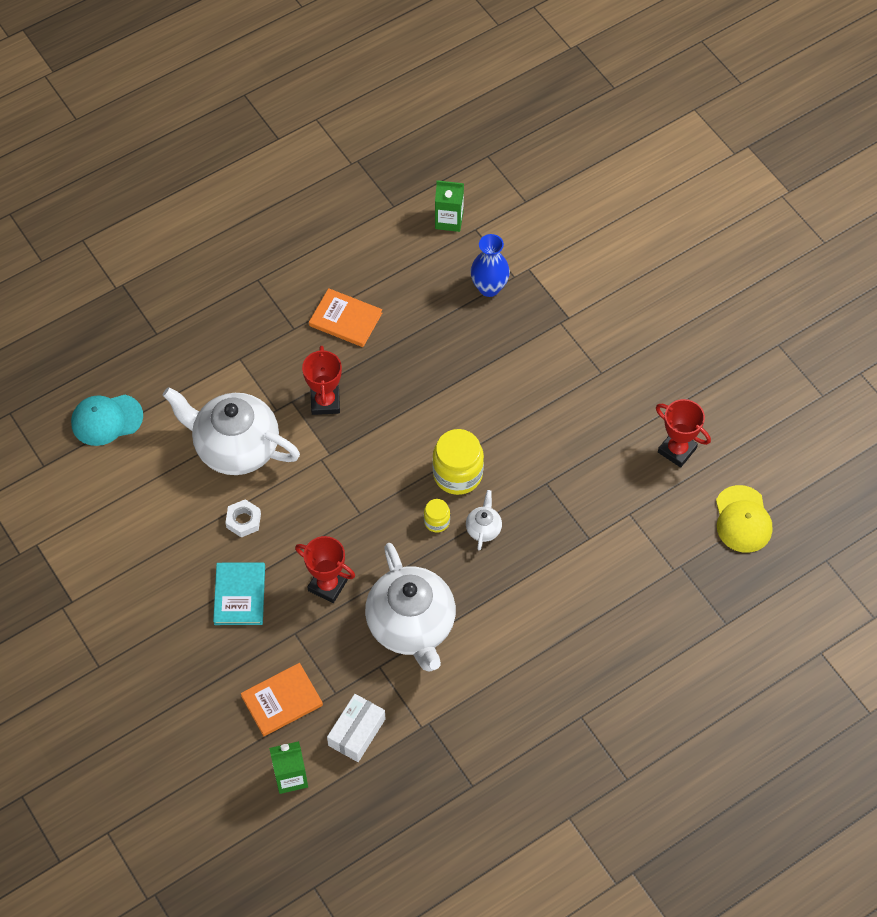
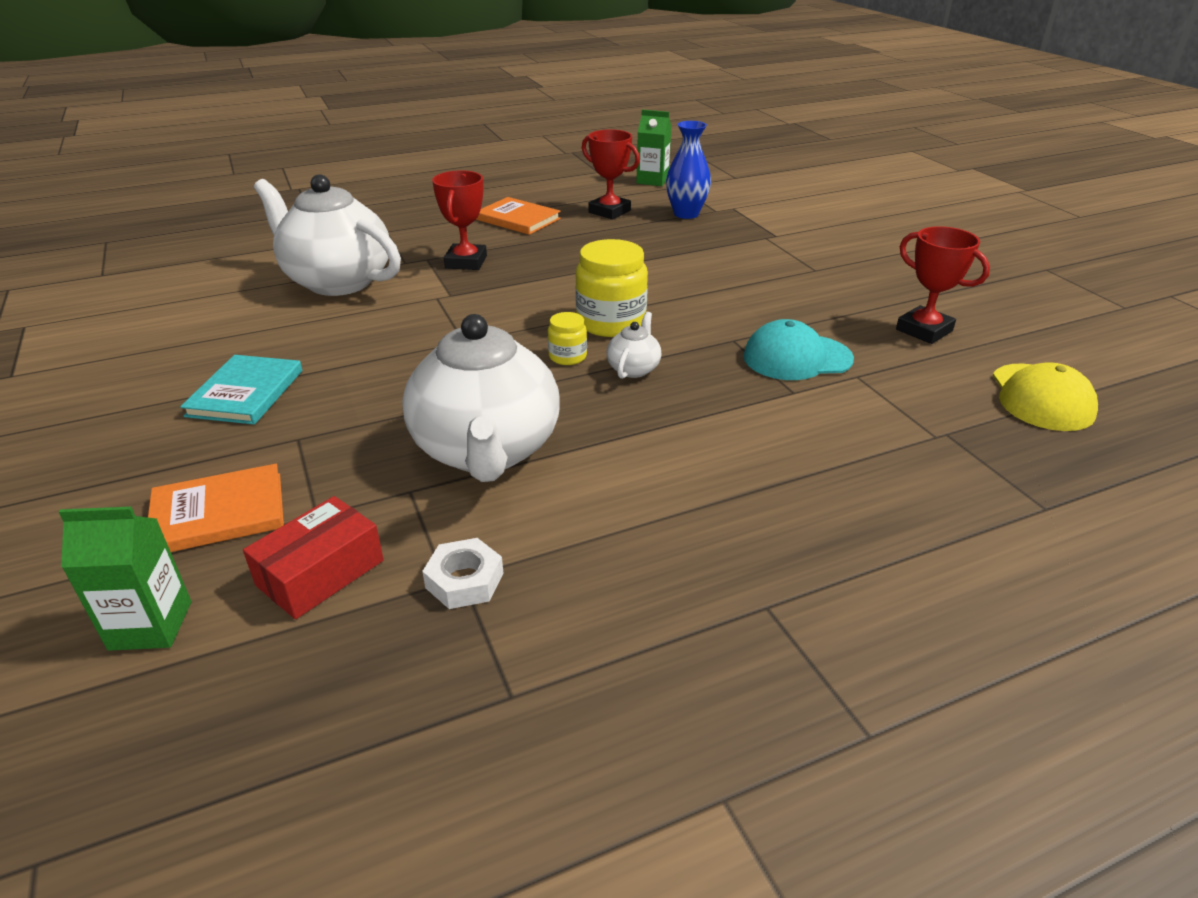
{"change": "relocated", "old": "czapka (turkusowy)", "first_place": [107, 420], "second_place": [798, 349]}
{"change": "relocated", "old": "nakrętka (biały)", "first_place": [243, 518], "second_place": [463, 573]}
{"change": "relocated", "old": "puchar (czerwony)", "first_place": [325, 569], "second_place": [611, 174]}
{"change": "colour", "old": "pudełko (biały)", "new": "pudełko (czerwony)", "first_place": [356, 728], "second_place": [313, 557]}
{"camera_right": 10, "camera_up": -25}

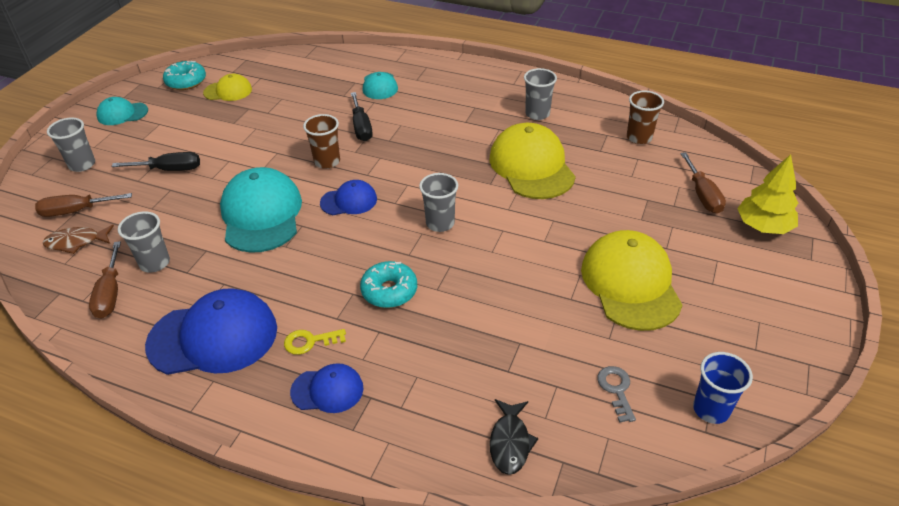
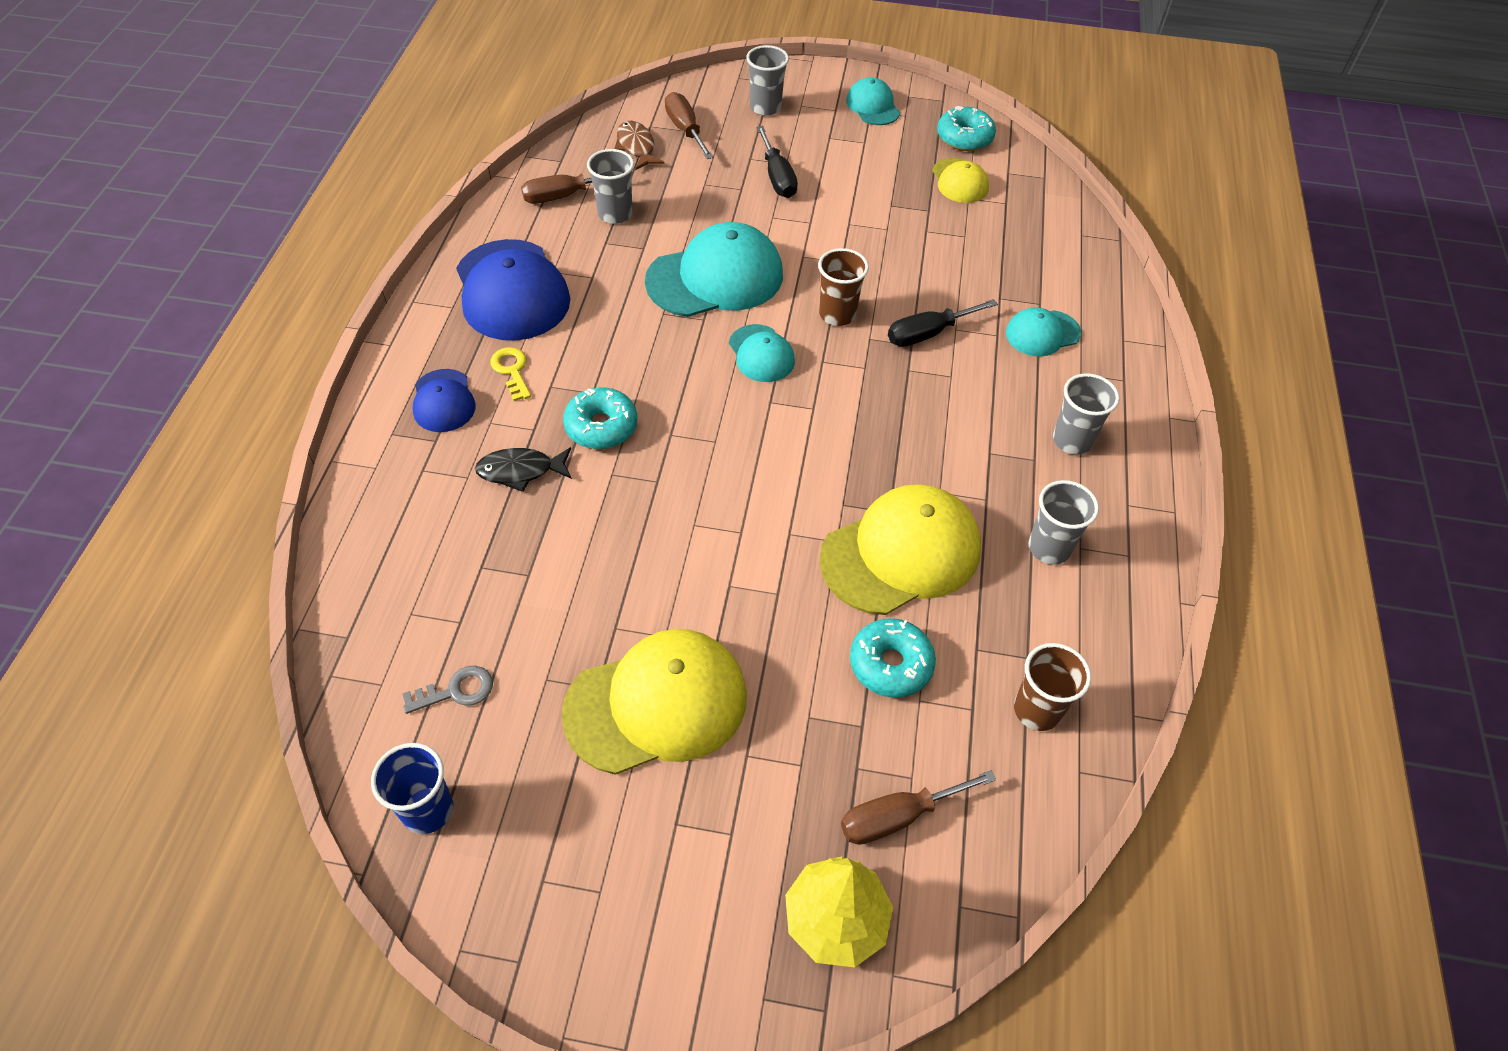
{"change": "colour", "old": "czapka (niebieski)", "new": "czapka (turkusowy)", "first_place": [348, 197], "second_place": [762, 353]}
{"change": "relocated", "old": "szklanka (szary)", "first_place": [438, 202], "second_place": [1086, 414]}
{"change": "relocated", "old": "ryba (czarny)", "first_place": [514, 437], "second_place": [523, 469]}
{"change": "appeared", "new": "donut (turkusowy)", "second_place": [893, 658]}
{"camera_right": 75, "camera_up": 10}

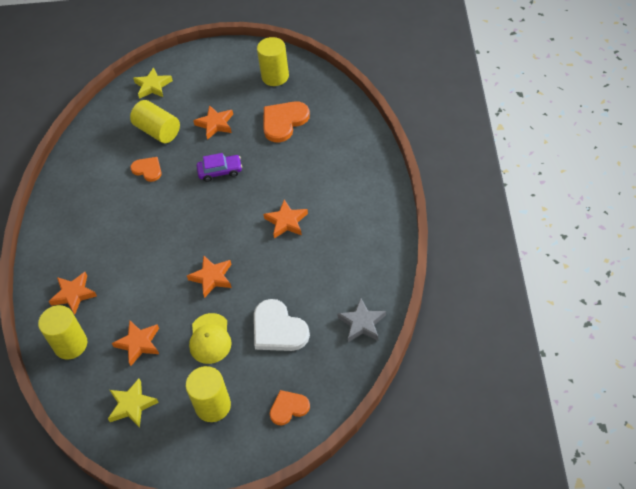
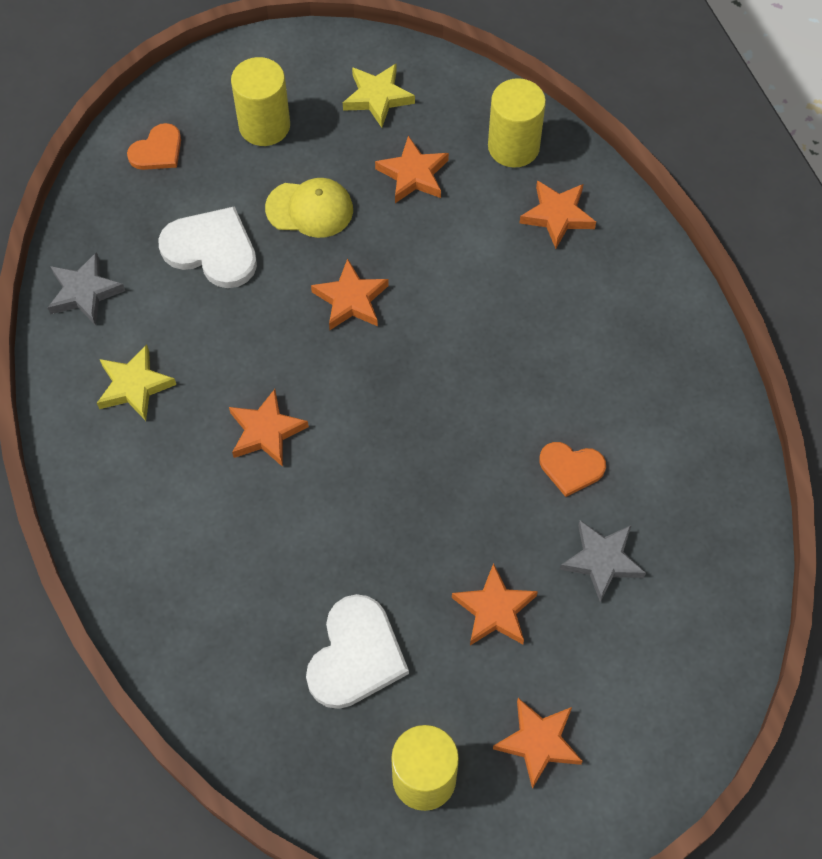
{"change": "exchanged", "old": "walec (żółty)", "new": "gwiazda (szary)", "first_place": [155, 121], "second_place": [603, 561]}
{"change": "relocated", "old": "gwiazda (żółty)", "first_place": [153, 83], "second_place": [136, 383]}
{"change": "spun", "old": "czapka (żółty)", "first_place": [210, 338], "second_place": [309, 208], "degrees": 120}
{"change": "missing", "old": "samochód (fioletowy)", "first_place": [219, 167]}
{"change": "colour", "old": "serce (pomarańczowy)", "new": "serce (biały)", "first_place": [286, 122], "second_place": [357, 651]}
{"change": "appeared", "new": "gwiazda (pomarańczowy)", "second_place": [538, 743]}
{"camera_right": 155, "camera_up": 10}

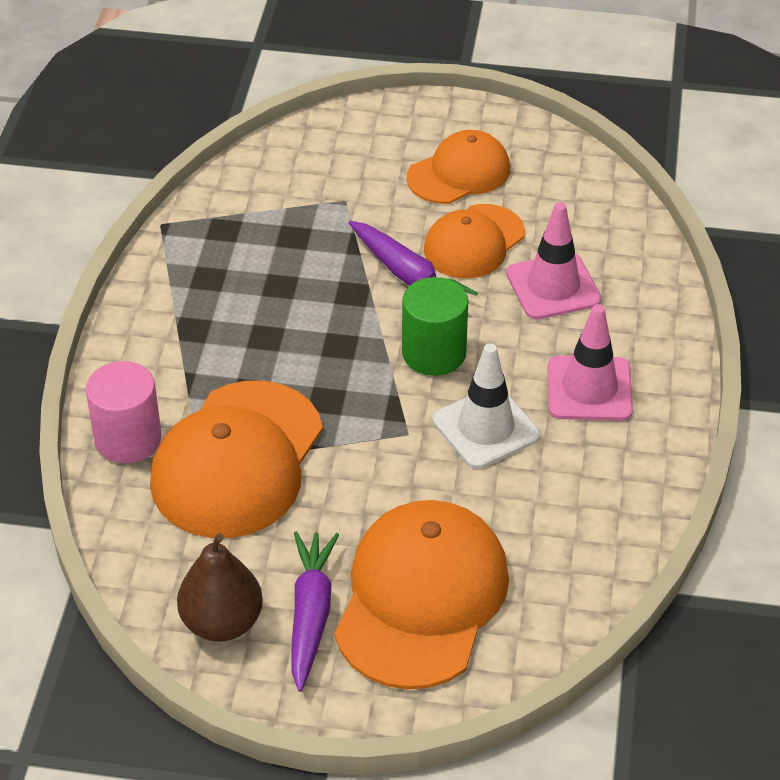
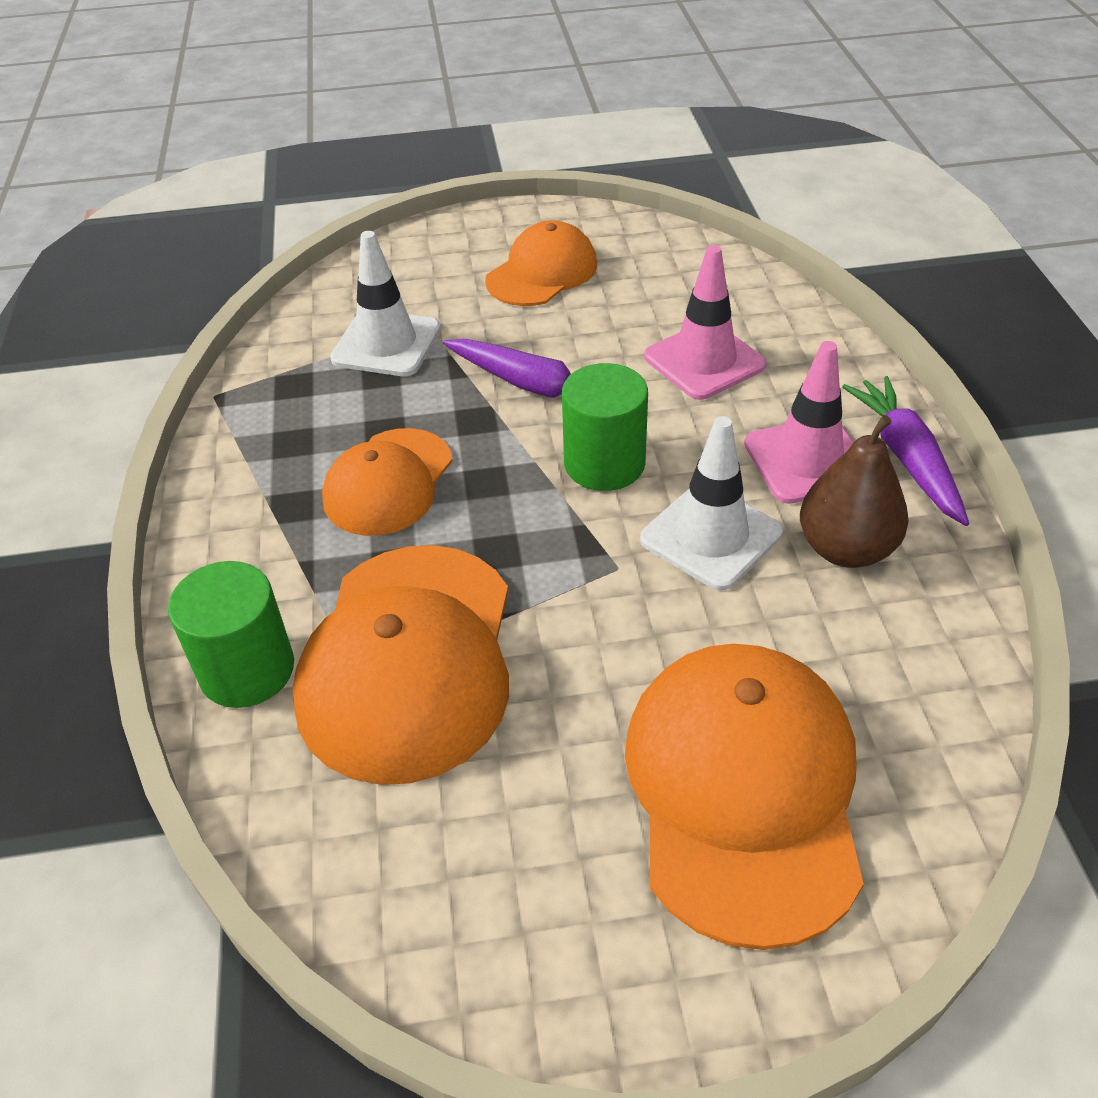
{"change": "colour", "old": "walec (różowy)", "new": "walec (zielony)", "first_place": [124, 412], "second_place": [231, 634]}
{"change": "relocated", "old": "gruszka (brązowy)", "first_place": [220, 587], "second_place": [854, 491]}
{"change": "relocated", "old": "marchewka (fioletowy)", "first_place": [315, 611], "second_place": [905, 451]}
{"change": "relocated", "old": "czapka (pomarańczowy)", "first_place": [474, 241], "second_place": [387, 482]}
{"change": "appeared", "new": "pachołek (biały)", "second_place": [385, 303]}
{"camera_right": -15, "camera_up": 0}

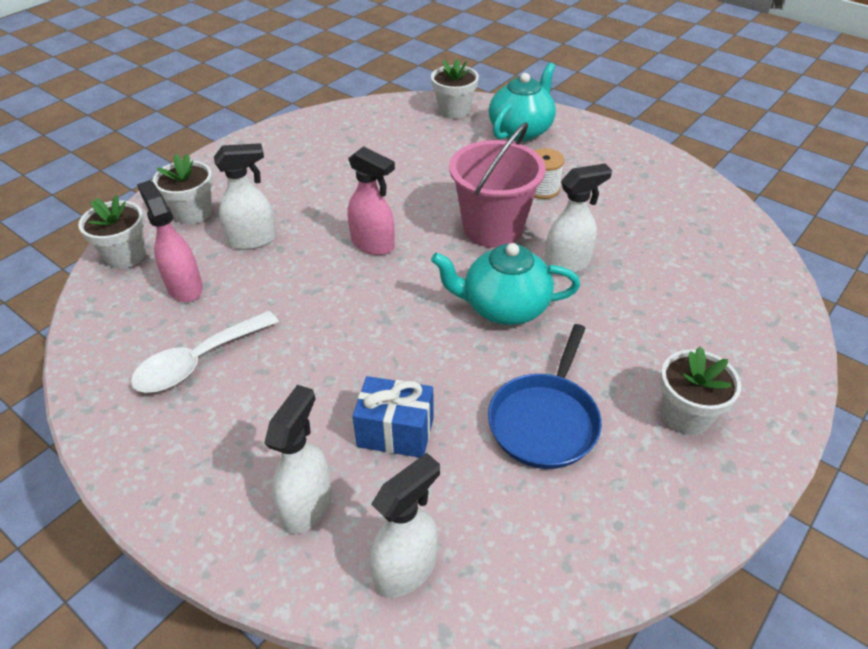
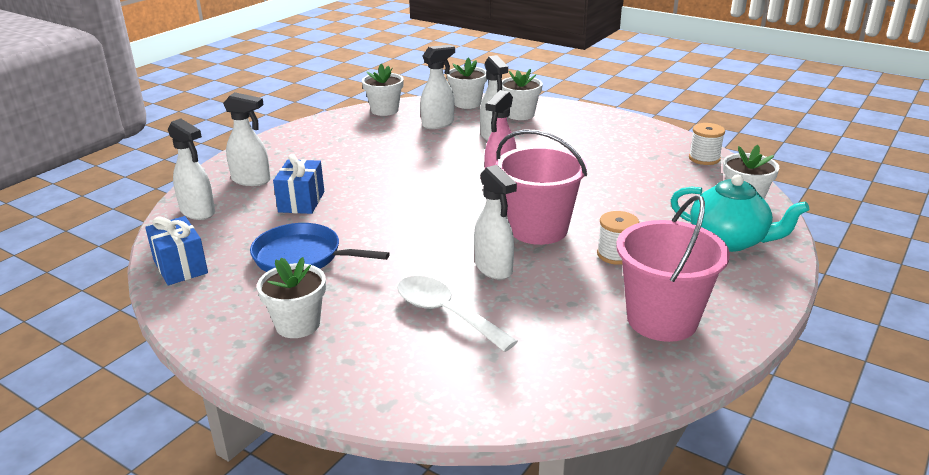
{"change": "relocated", "old": "łyżka (biały)", "first_place": [205, 351], "second_place": [457, 314]}
{"change": "colour", "old": "spryskiwacz (różowy)", "new": "spryskiwacz (biały)", "first_place": [170, 241], "second_place": [437, 87]}
{"change": "missing", "old": "imbryk (turkusowy)", "first_place": [505, 284]}
{"change": "appeared", "new": "prezent (niebieski)", "second_place": [176, 250]}
{"change": "appeared", "new": "doniczka (biały)", "second_place": [383, 90]}
{"change": "appeared", "new": "wiadro (różowy)", "second_place": [673, 268]}
{"change": "appeared", "new": "szpulka (biały)", "second_place": [707, 144]}
{"camera_right": 85, "camera_up": -15}

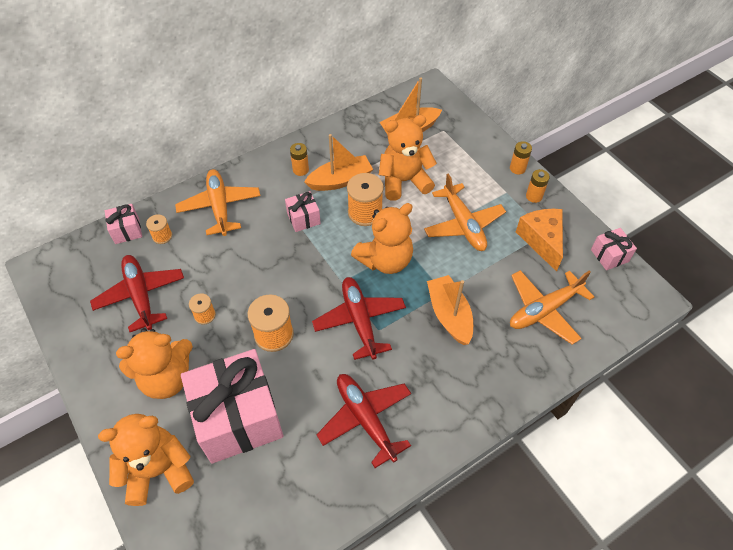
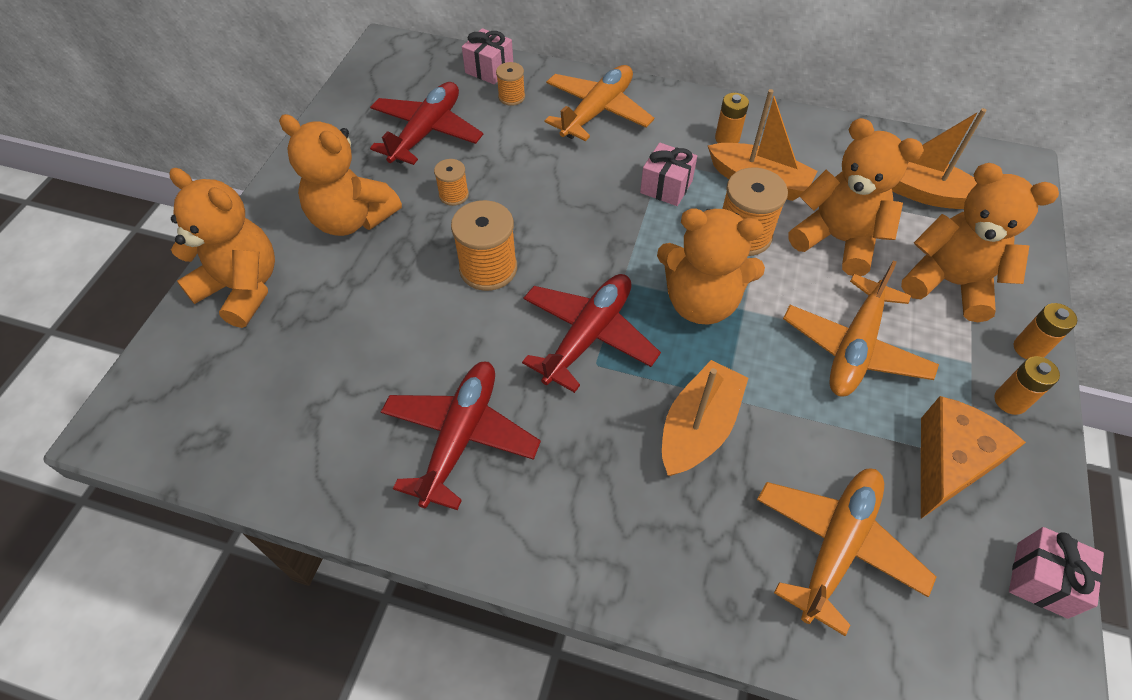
{"change": "missing", "old": "prezent (różowy)", "first_place": [232, 406]}
{"change": "spun", "old": "samolot (pomarańczowy)", "first_place": [552, 307], "second_place": [846, 552], "degrees": 105}
{"change": "appeared", "new": "miś (pomarańczowy)", "second_place": [980, 242]}
{"camera_right": 50, "camera_up": 0}

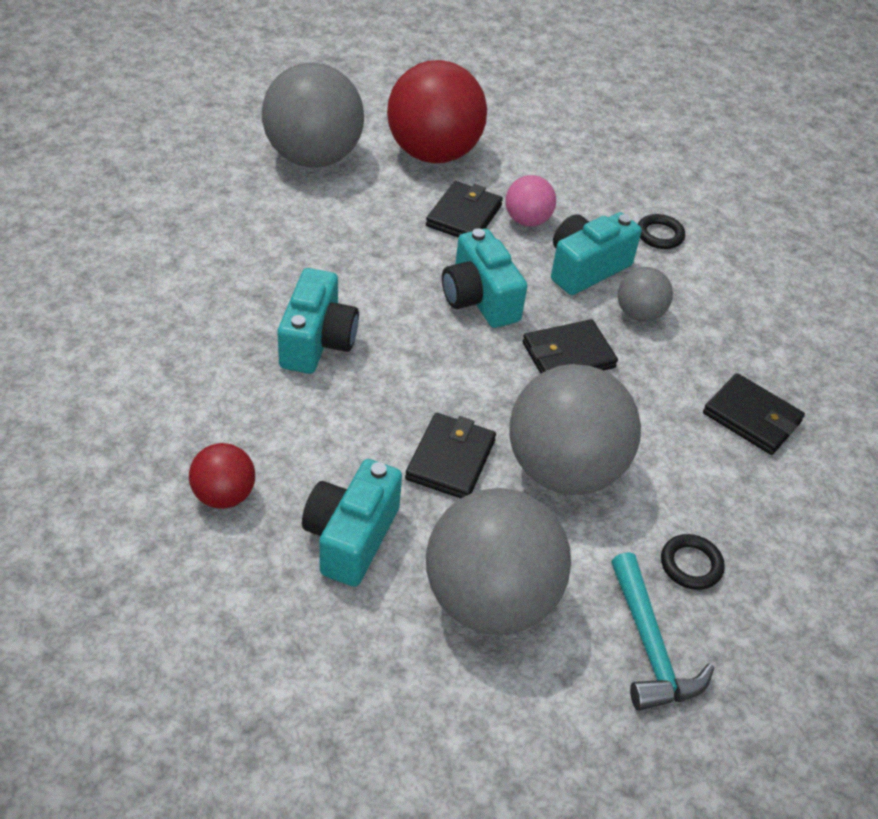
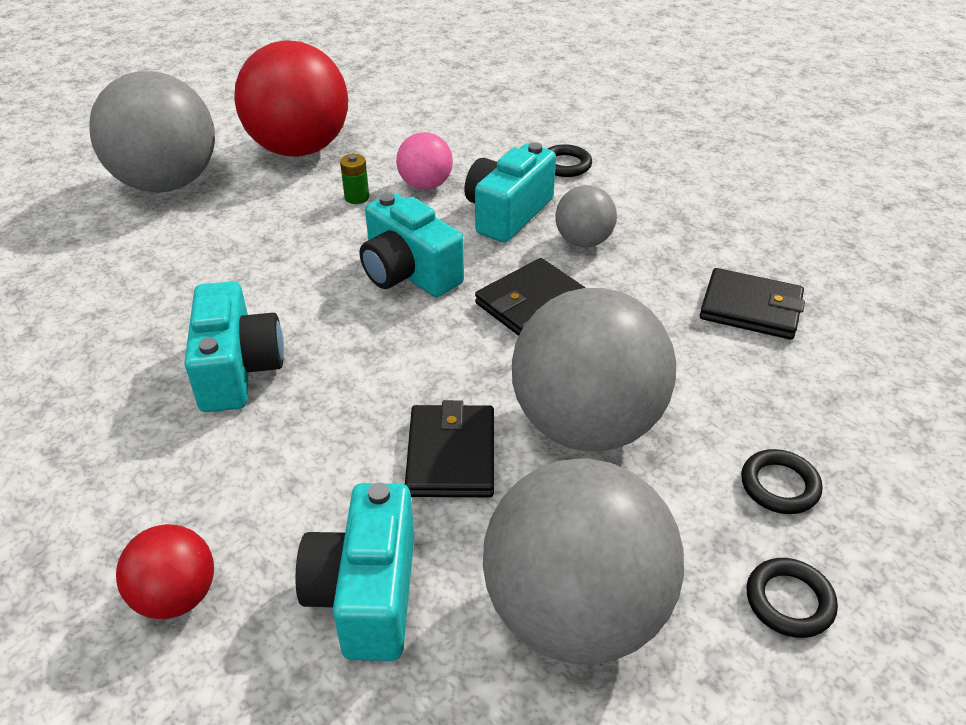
{"change": "exchanged", "old": "portfel (czarny)", "new": "bateria (zielony)", "first_place": [464, 209], "second_place": [354, 179]}
{"change": "exchanged", "old": "młotek (turkusowy)", "new": "pierścień (czarny)", "first_place": [662, 631], "second_place": [792, 598]}
{"camera_right": -15, "camera_up": -5}

